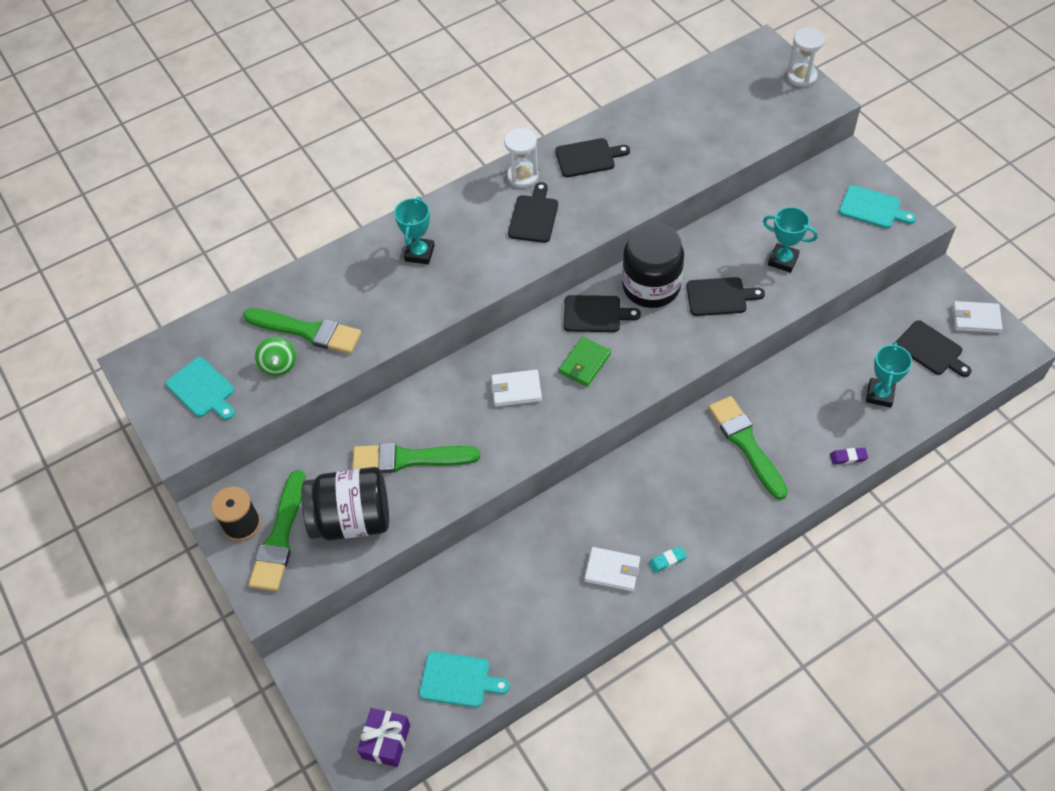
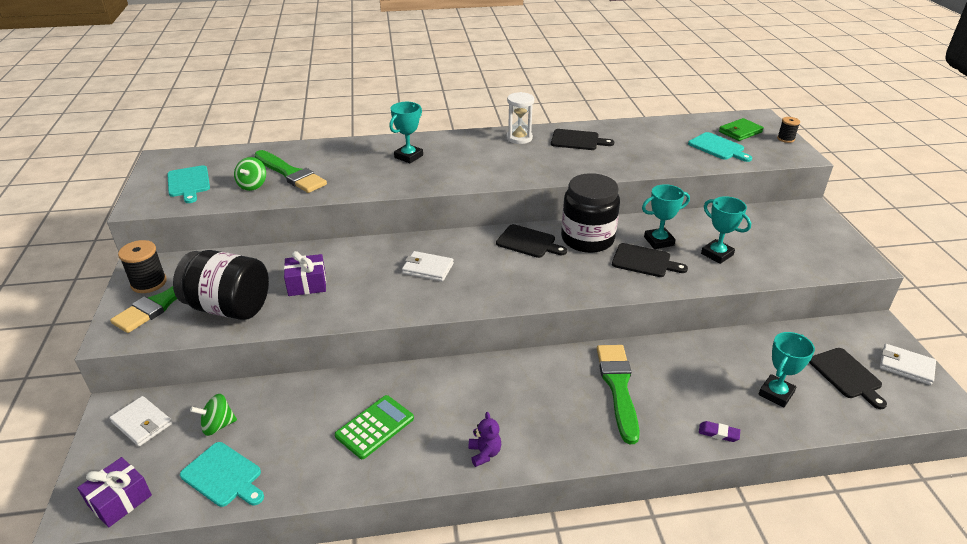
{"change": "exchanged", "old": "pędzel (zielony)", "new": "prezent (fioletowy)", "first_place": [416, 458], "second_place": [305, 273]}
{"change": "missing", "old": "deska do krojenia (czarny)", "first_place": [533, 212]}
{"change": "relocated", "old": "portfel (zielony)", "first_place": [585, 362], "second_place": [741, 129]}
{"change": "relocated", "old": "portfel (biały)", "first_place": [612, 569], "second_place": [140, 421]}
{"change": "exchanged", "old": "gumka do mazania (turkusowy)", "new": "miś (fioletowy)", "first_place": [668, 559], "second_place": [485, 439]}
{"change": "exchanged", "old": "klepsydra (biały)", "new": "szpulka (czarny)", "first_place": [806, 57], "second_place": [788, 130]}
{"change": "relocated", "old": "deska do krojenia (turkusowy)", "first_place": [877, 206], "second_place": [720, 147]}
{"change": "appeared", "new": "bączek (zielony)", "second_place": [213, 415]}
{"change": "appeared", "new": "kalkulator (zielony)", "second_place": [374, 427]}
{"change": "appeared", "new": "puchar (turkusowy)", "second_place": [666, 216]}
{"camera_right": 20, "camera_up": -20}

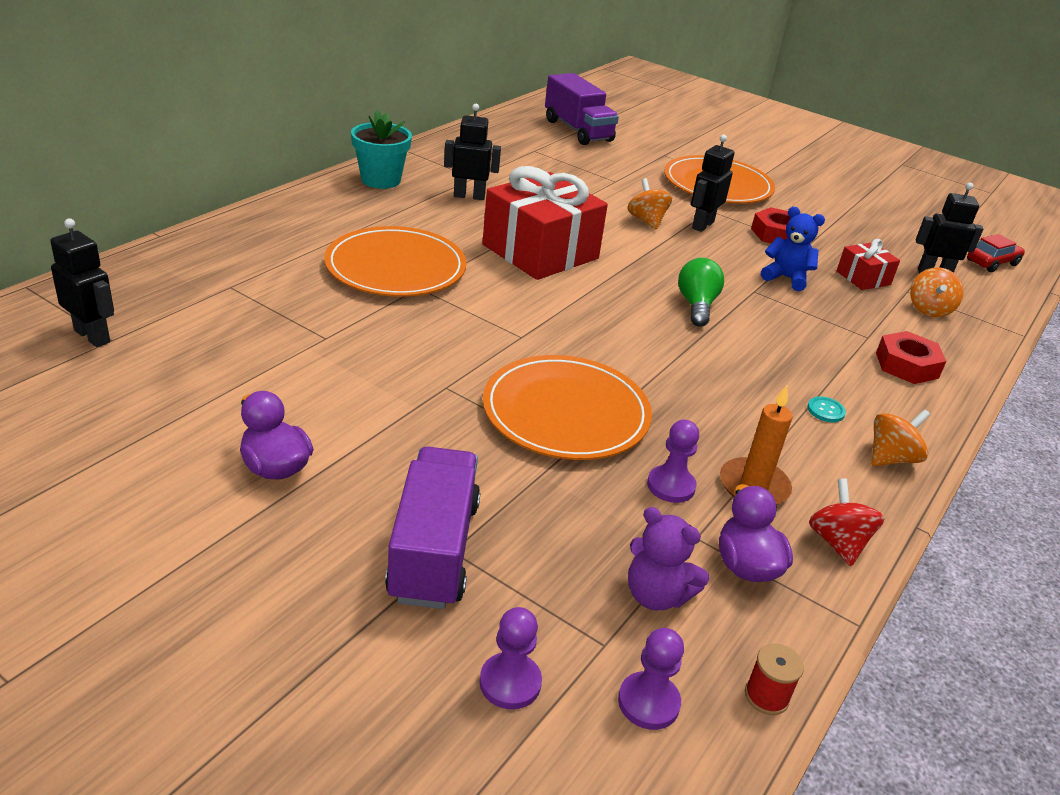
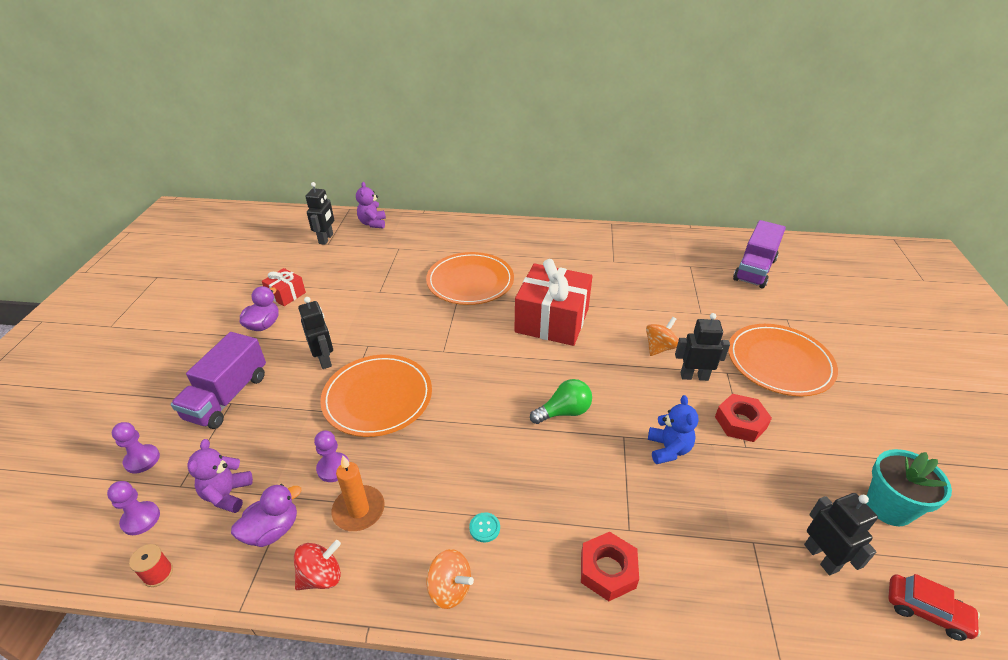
{"change": "relocated", "old": "doniczka (turkusowy)", "first_place": [381, 149], "second_place": [909, 487]}
{"change": "spun", "old": "ciężarówka (fioletowy)", "first_place": [432, 528], "second_place": [218, 380], "degrees": 135}
{"change": "relocated", "old": "robot (czarny)", "first_place": [472, 152], "second_place": [315, 333]}
{"change": "relocated", "old": "prezent (czerwony)", "first_place": [868, 264], "second_place": [284, 287]}
{"change": "missing", "old": "bączek (pomarańczowy)", "first_place": [937, 292]}
{"change": "appeared", "new": "miś (fioletowy)", "second_place": [371, 205]}
{"camera_right": 65, "camera_up": 5}

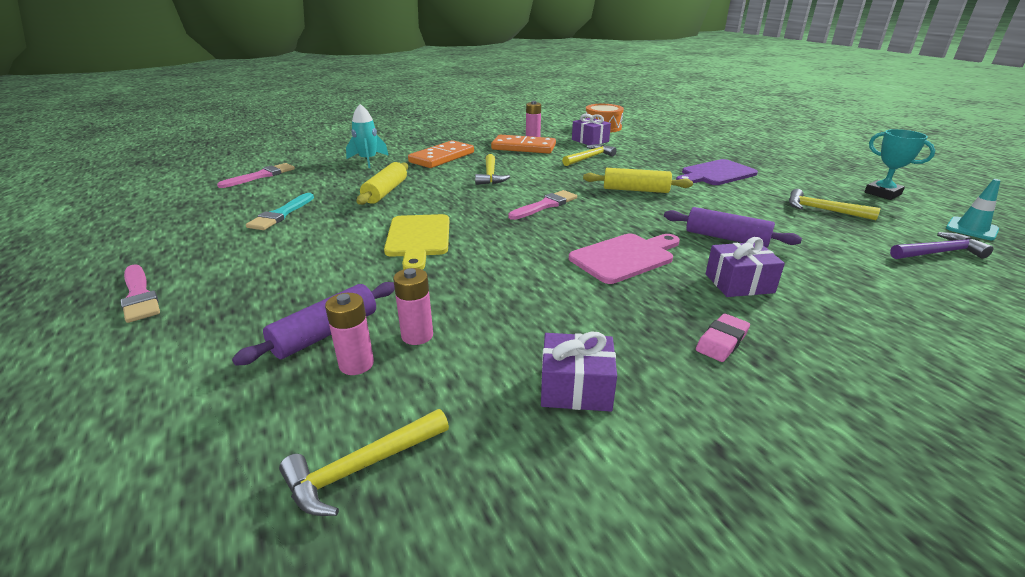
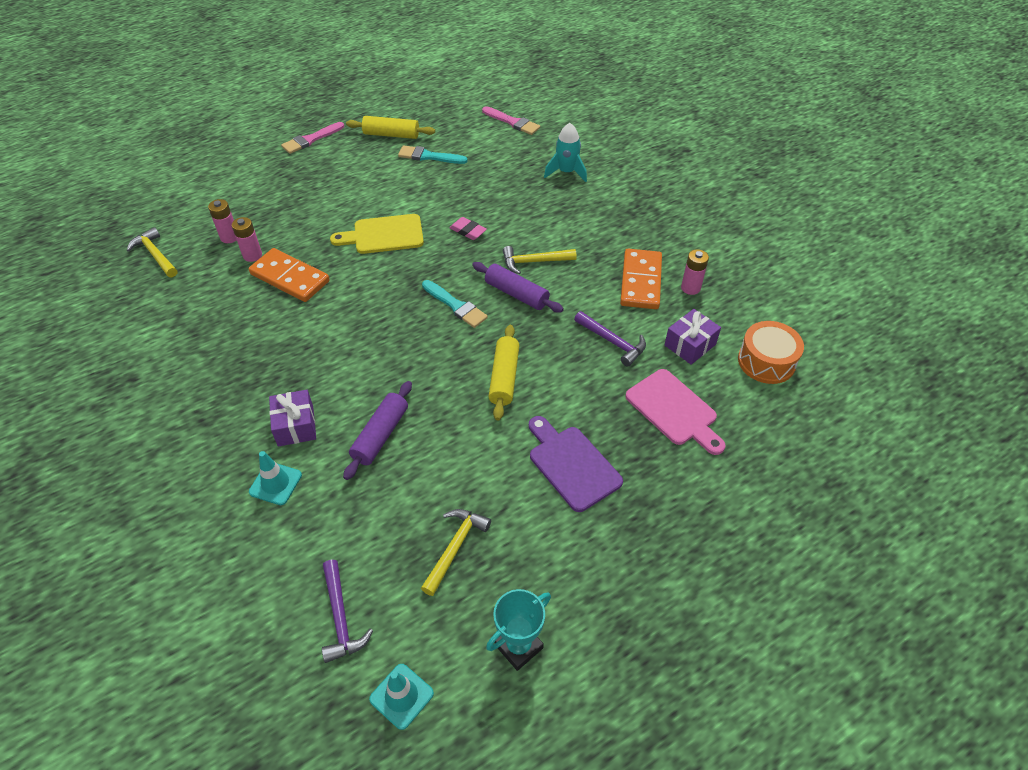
{"change": "relocated", "old": "wałek do ciasta (fioletowy)", "first_place": [313, 324], "second_place": [518, 287]}
{"change": "relocated", "old": "wałek do ciasta (żółty)", "first_place": [382, 183], "second_place": [390, 127]}
{"change": "relocated", "old": "kostka domina (pomarańczowy)", "first_place": [441, 154], "second_place": [289, 275]}
{"change": "colour", "old": "pędzel (różowy)", "new": "pędzel (turkusowy)", "first_place": [542, 205], "second_place": [455, 304]}
{"change": "missing", "old": "prezent (fioletowy)", "first_place": [579, 371]}
{"change": "colour", "old": "młotek (żółty)", "new": "młotek (fioletowy)", "first_place": [589, 155], "second_place": [610, 339]}
{"change": "relocated", "old": "deska do krojenia (różowy)", "first_place": [624, 259], "second_place": [675, 412]}
{"change": "relocated", "old": "gumka do mazania (różowy)", "first_place": [723, 338], "second_place": [468, 228]}
{"change": "appeared", "new": "pachołek (turkusowy)", "second_place": [275, 478]}
{"camera_right": 85, "camera_up": 20}

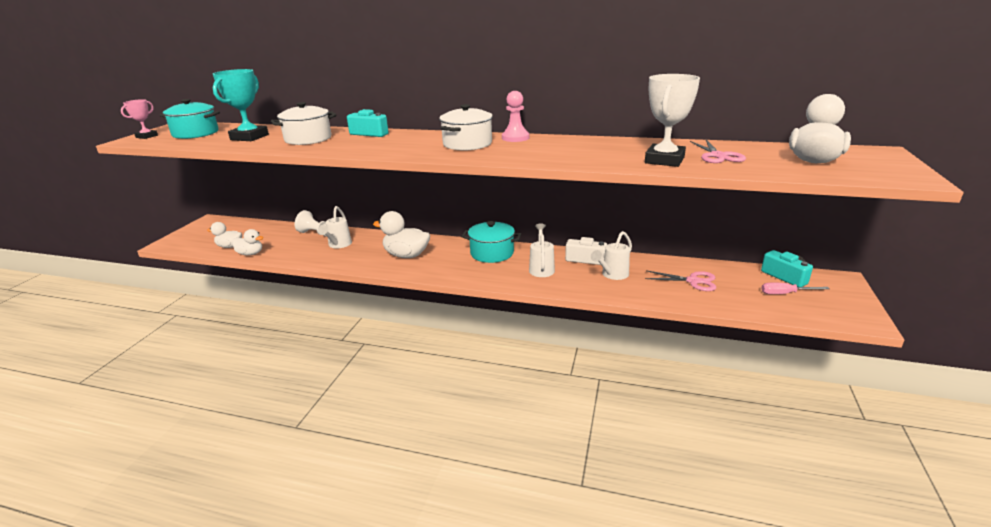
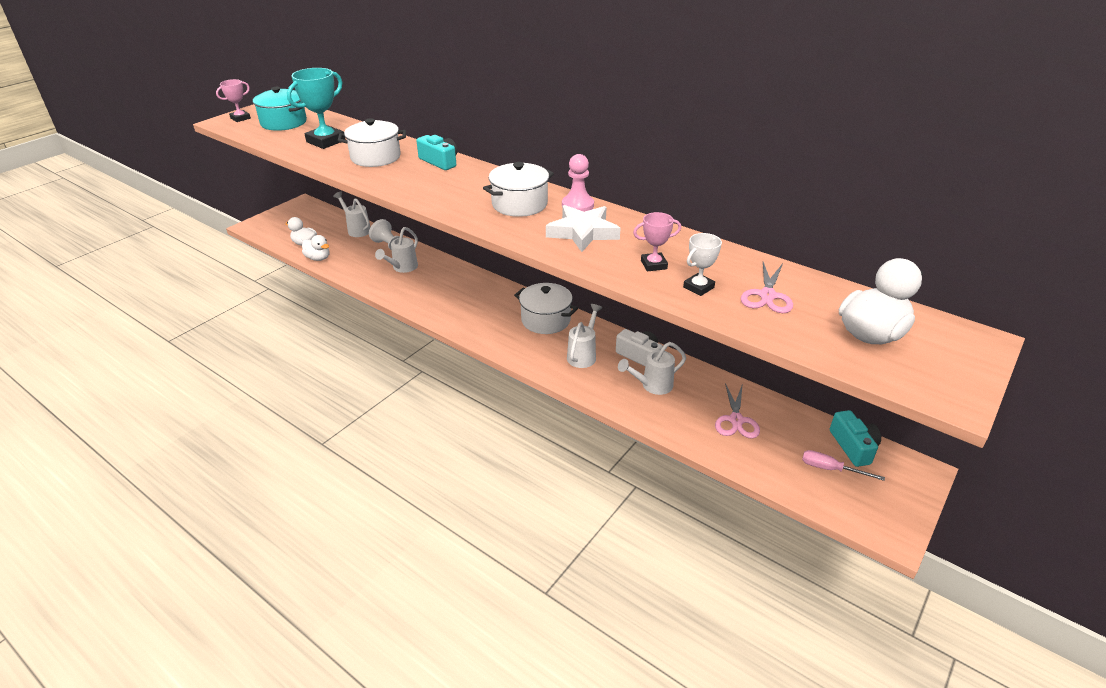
{"change": "missing", "old": "kaczka (biały)", "first_place": [401, 234]}
{"change": "colour", "old": "garnek (turkusowy)", "new": "garnek (biały)", "first_place": [491, 242], "second_place": [546, 308]}
{"change": "size", "old": "puchar (biały)", "first_place": [672, 120], "second_place": [702, 264], "factor": 0.57}
{"change": "spun", "old": "nożyczki (różowy)", "first_place": [680, 280], "second_place": [737, 411], "degrees": 60}
{"change": "appeared", "new": "konewka (biały)", "second_place": [351, 214]}
{"change": "appeared", "new": "gwiazda (biały)", "second_place": [583, 228]}
{"change": "appeared", "new": "puchar (różowy)", "second_place": [657, 242]}
{"camera_right": 20, "camera_up": 10}

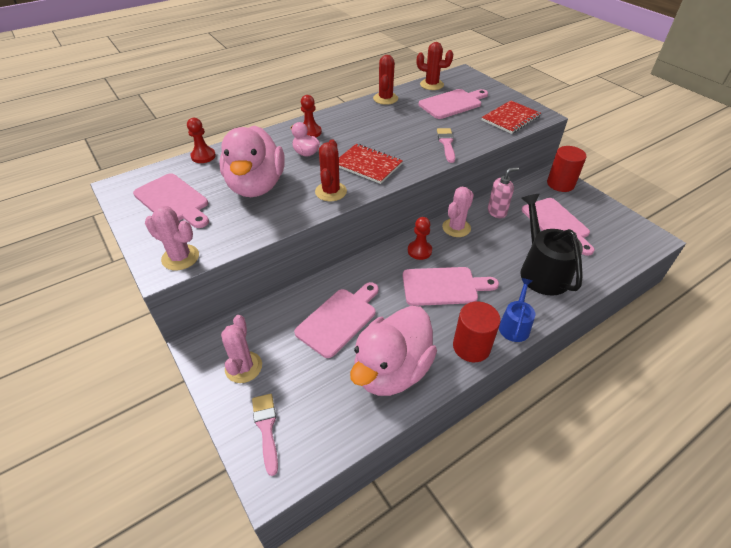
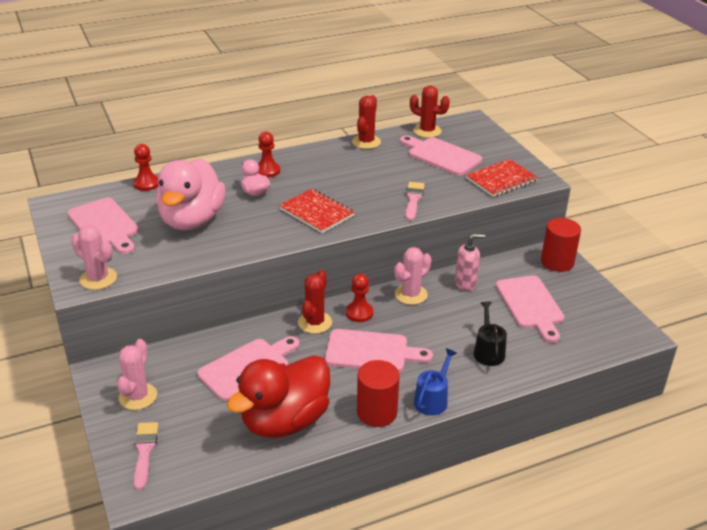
{"change": "relocated", "old": "kaktus (czerwony)", "first_place": [331, 170], "second_place": [315, 302]}
{"change": "colour", "old": "kaczka (różowy)", "new": "kaczka (czerwony)", "first_place": [393, 351], "second_place": [278, 396]}
{"change": "spun", "old": "deska do krojenia (różowy)", "first_place": [453, 104], "second_place": [441, 155], "degrees": -120}
{"change": "size", "old": "konewka (czarny)", "first_place": [551, 245], "second_place": [490, 334], "factor": 0.57}
{"camera_right": 10, "camera_up": -10}

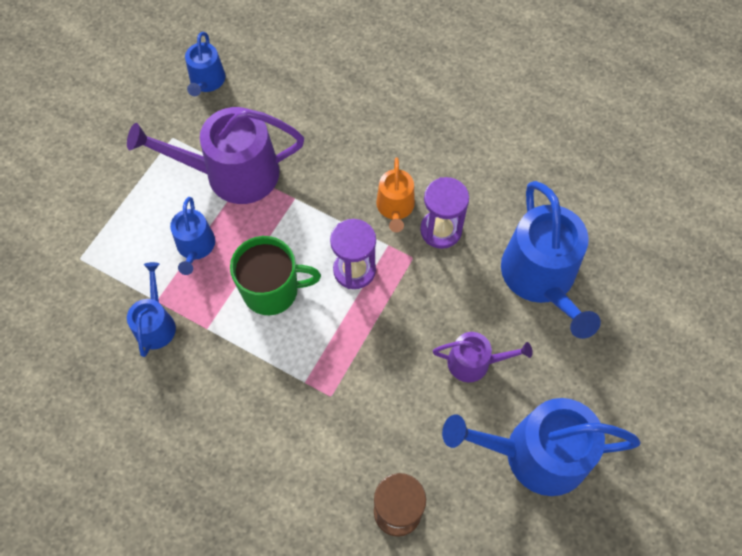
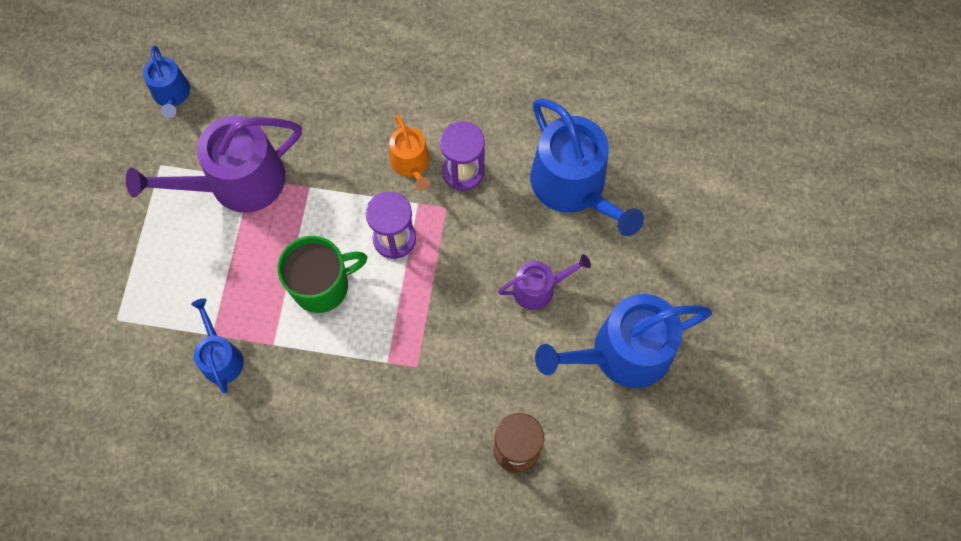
{"change": "missing", "old": "konewka (niebieski)", "first_place": [192, 236]}
{"camera_right": -20, "camera_up": 5}

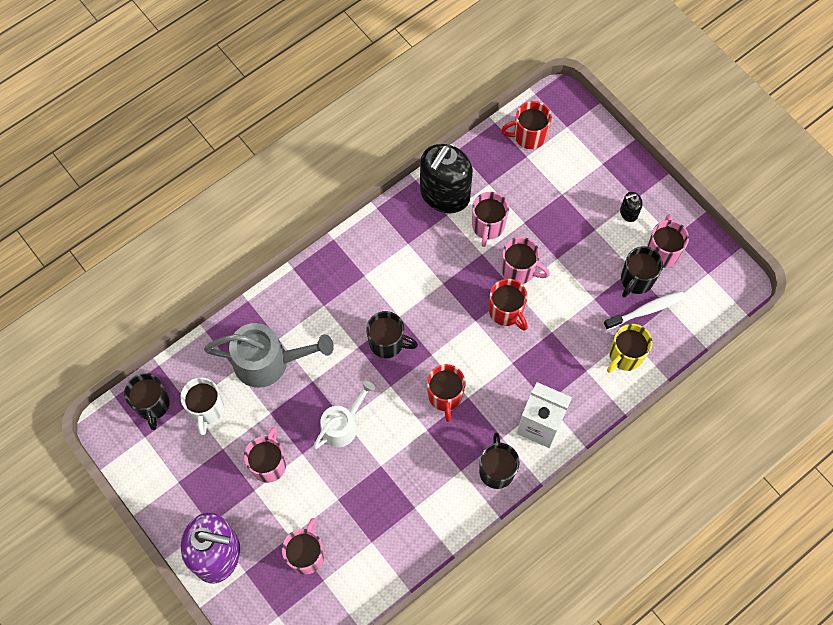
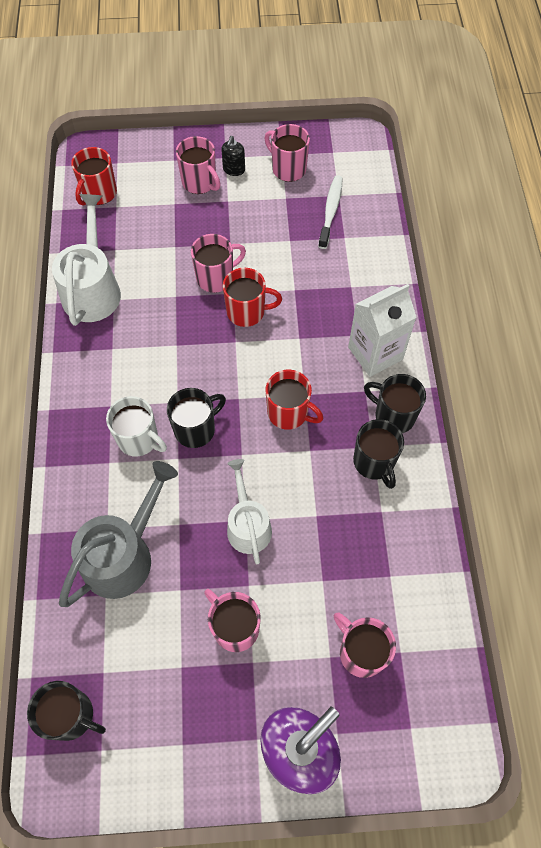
{"change": "relocated", "old": "kubek (biały)", "first_place": [202, 406], "second_place": [136, 426]}
{"change": "exchanged", "old": "dozownik mydła (czarny)", "new": "konewka (biały)", "first_place": [446, 178], "second_place": [86, 260]}
{"change": "relocated", "old": "kubek (różowy)", "first_place": [490, 219], "second_place": [198, 165]}
{"change": "missing", "old": "kubek (żółty)", "first_place": [629, 348]}
{"change": "relocated", "old": "kubek (czarny)", "first_place": [642, 272], "second_place": [378, 454]}
{"camera_right": -55, "camera_up": -5}

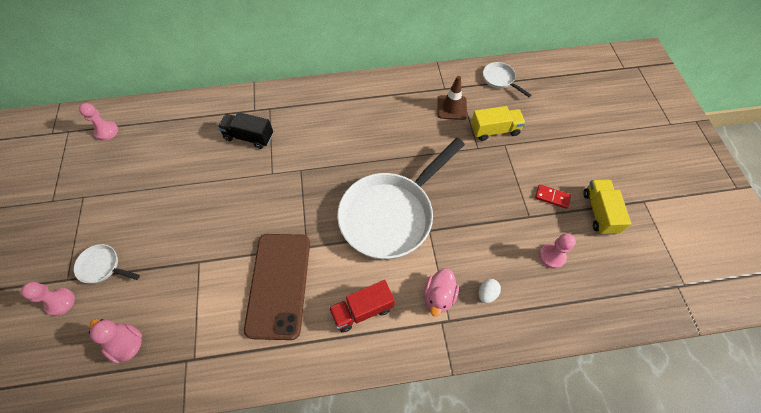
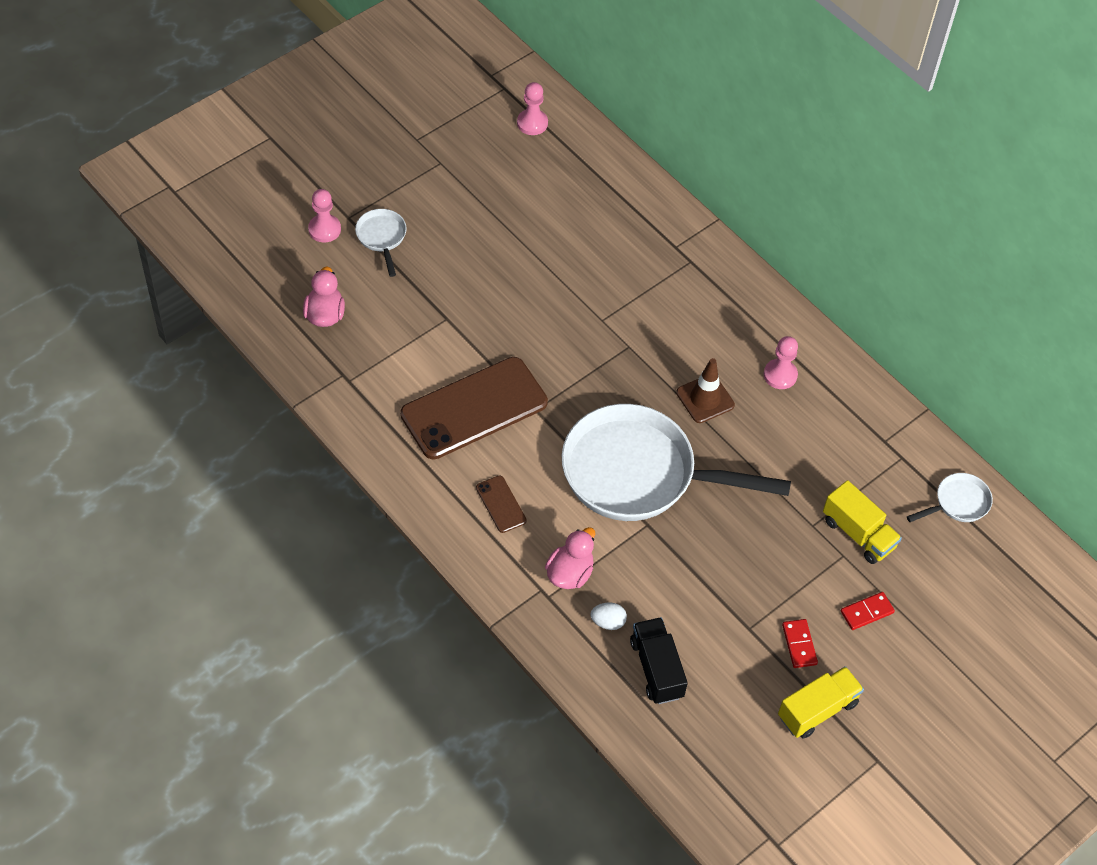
{"change": "relocated", "old": "ciężarówka (czarny)", "first_place": [245, 130], "second_place": [659, 660]}
{"change": "exchanged", "old": "ciężarówka (czerwony)", "new": "telefon (brązowy)", "first_place": [362, 306], "second_place": [501, 504]}
{"change": "spun", "old": "kaczka (różowy)", "first_place": [441, 292], "second_place": [570, 558], "degrees": 135}
{"change": "relocated", "old": "pachołek (brązowy)", "first_place": [452, 98], "second_place": [705, 390]}
{"change": "spun", "old": "patelnia (biały)", "first_place": [507, 79], "second_place": [950, 497], "degrees": 45}
{"change": "relocated", "old": "pionek (różowy)", "first_place": [557, 251], "second_place": [781, 362]}
{"change": "appeared", "new": "kostka domina (czerwony)", "second_place": [868, 611]}
{"camera_right": 55, "camera_up": -5}

